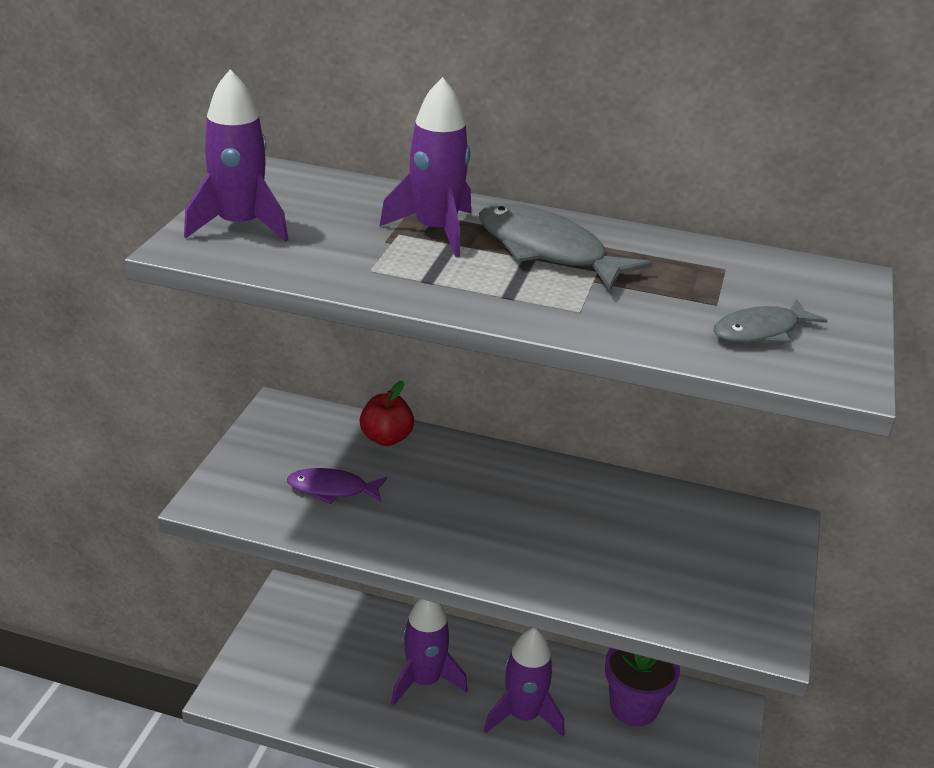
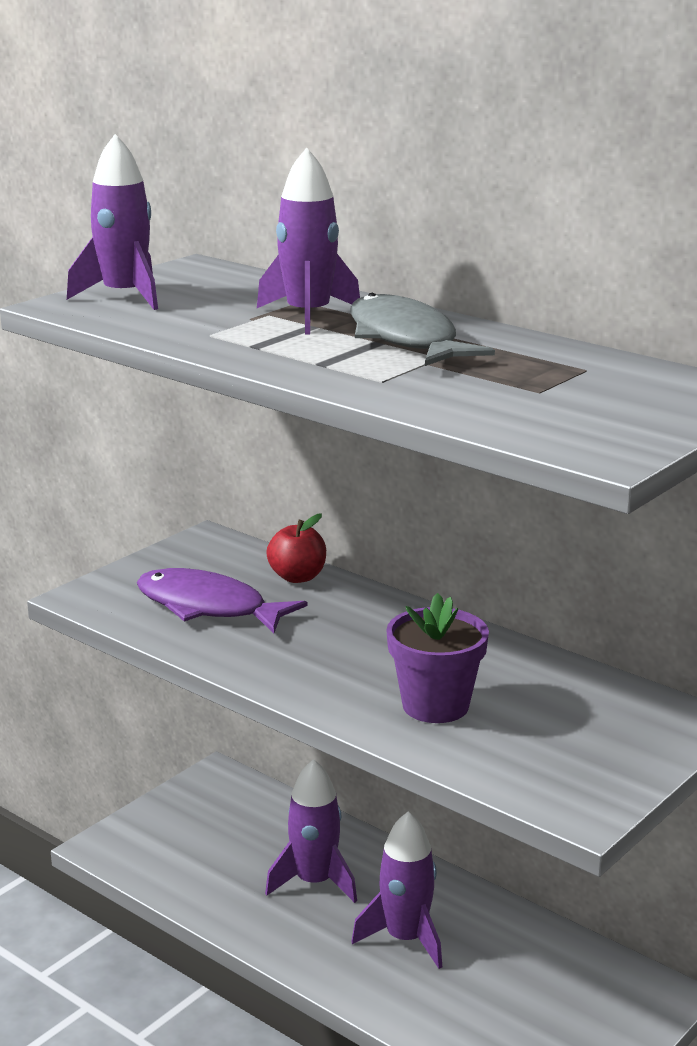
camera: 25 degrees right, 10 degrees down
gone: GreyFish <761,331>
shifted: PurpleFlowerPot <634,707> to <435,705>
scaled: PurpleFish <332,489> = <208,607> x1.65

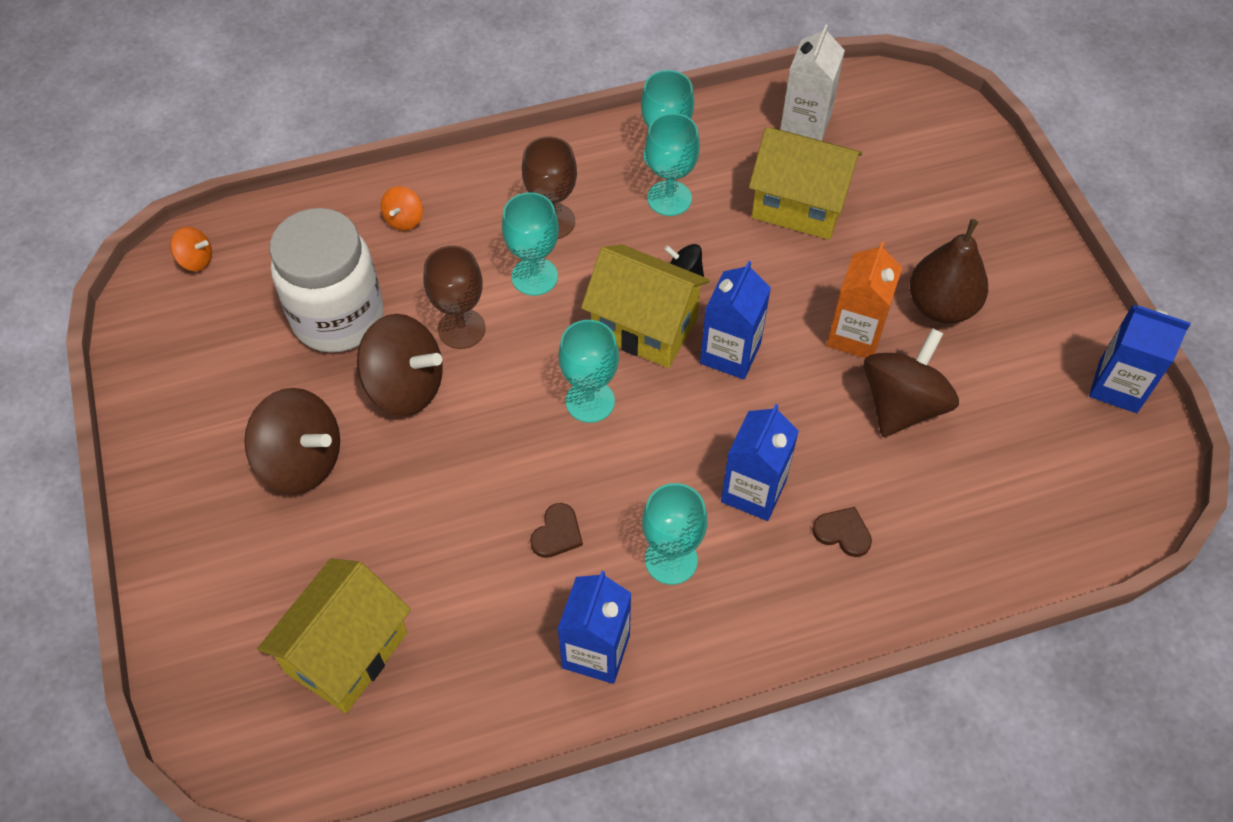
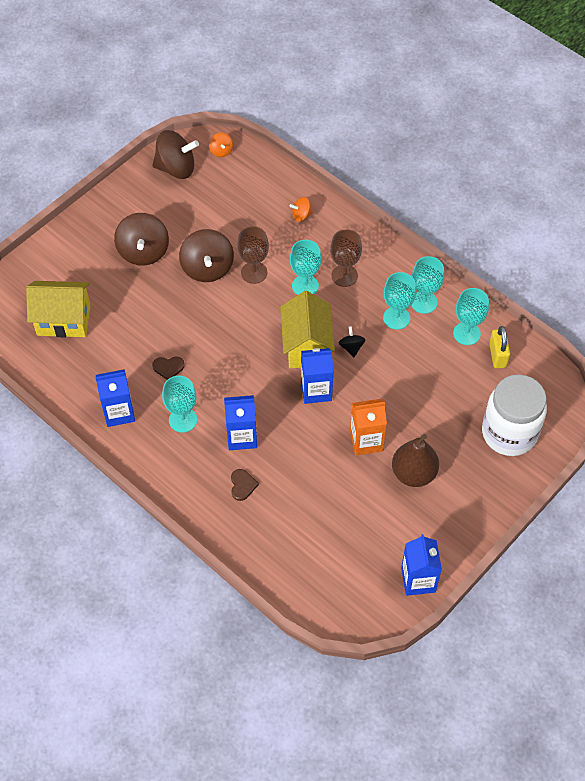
camera: 60 degrees right, 0 degrees up
gone: YellowHouse <799,205>
shifted: WhiteJar <338,318> to <509,433>; TurquoiseGoblet <590,401> to <466,333>; BrownSpinningTop <902,405> to <176,168>
swapped: WhiteCarton <805,122> to YellowPadlock <497,355>

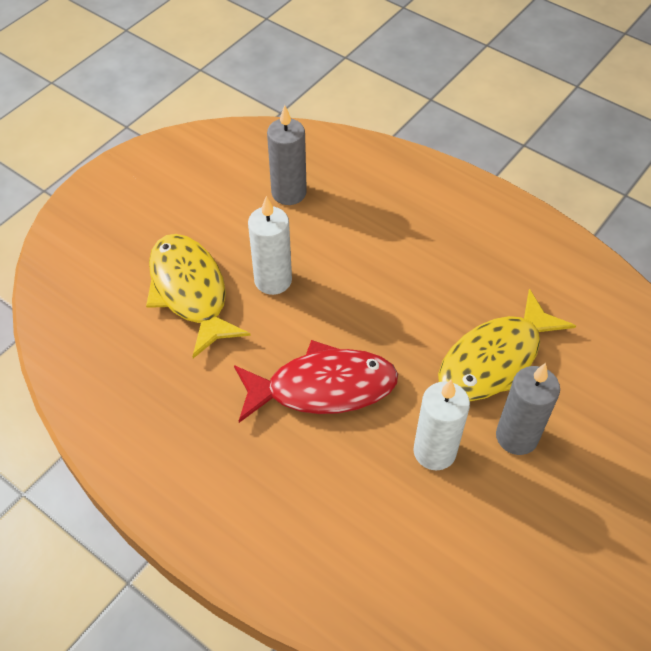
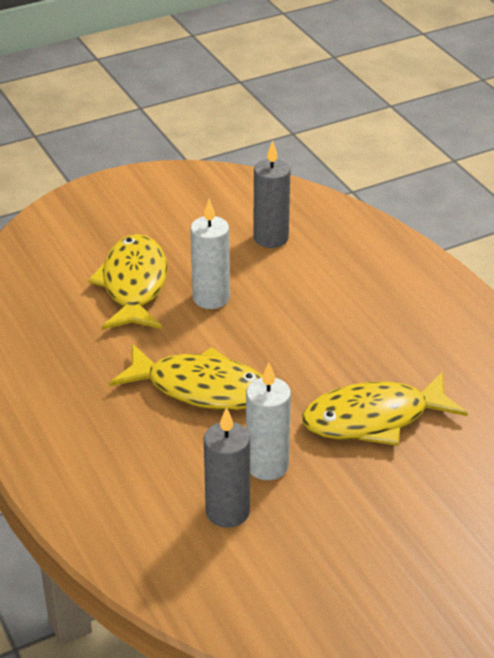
camera: 25 degrees right, 15 degrees down
shifted: GreyCandle <516,436> to <227,512>
repainted: RedFish <323,387> to YellowFish <201,388>

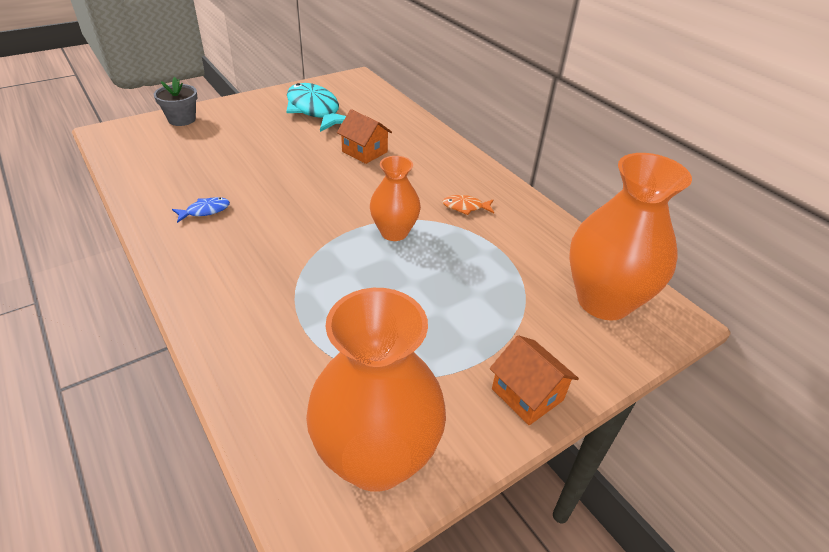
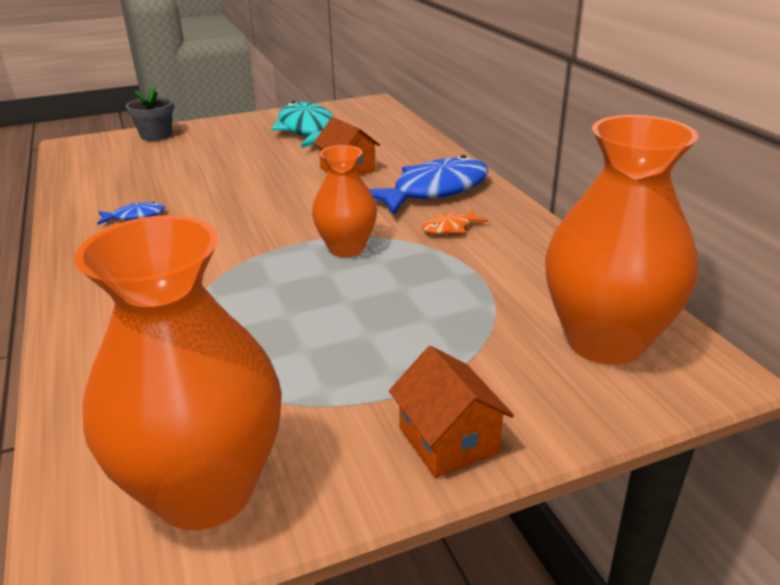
camera: 15 degrees right, 10 degrees down
new: BlueFish <434,191>
rotated: OrangeFish <465,207> = <450,228> 45 degrees counterclockwise

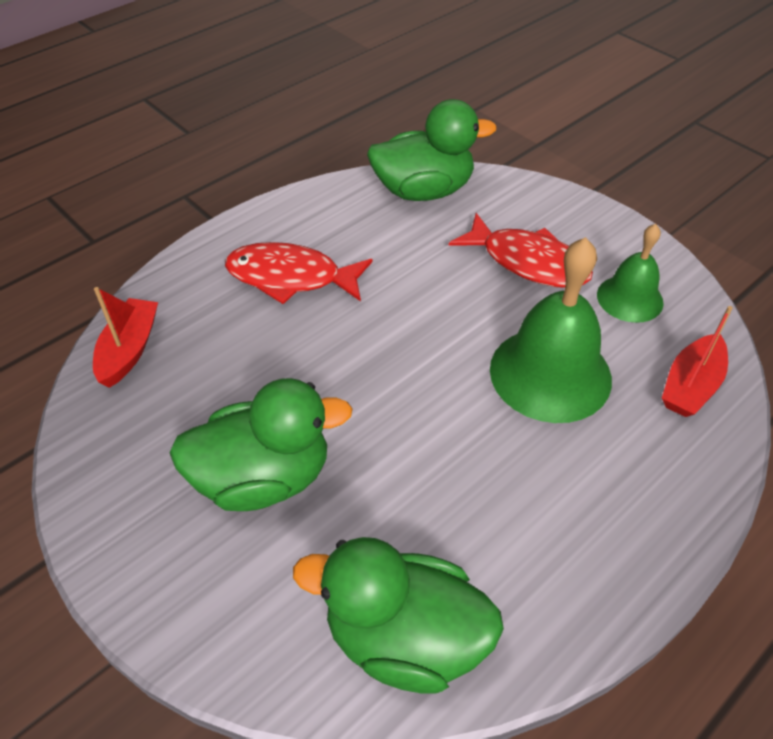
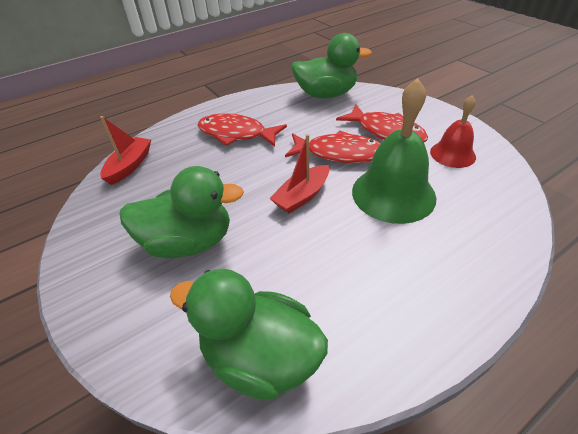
camera: 10 degrees right, 5 degrees down
new: RedFish <339,153>
shifted: RedBoat <690,385> to <302,196>
repainted: GreenBell <630,298> to RedBell <452,154>

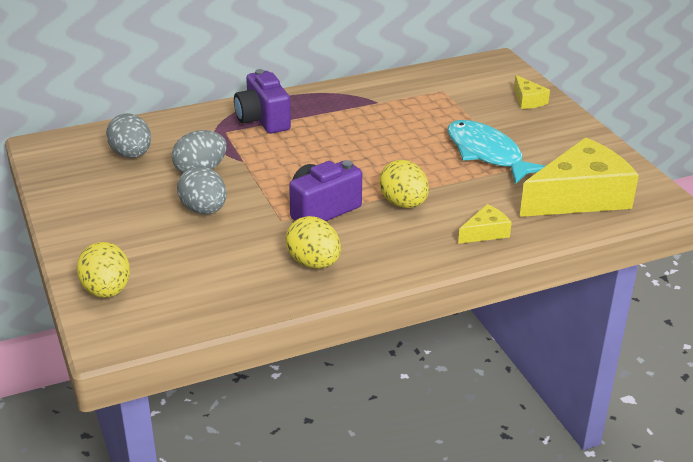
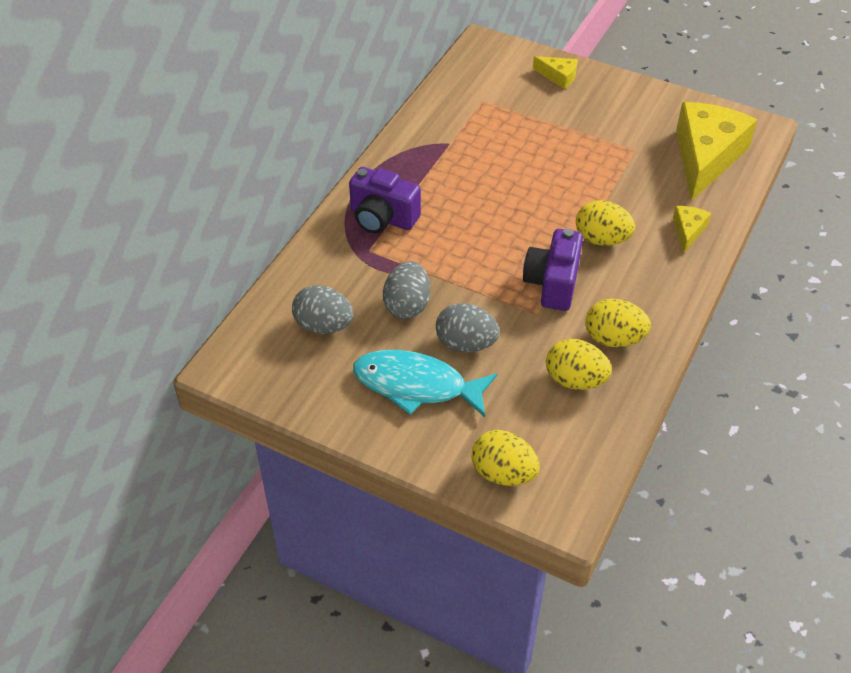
camera: 40 degrees left, 15 degrees up
new: YellowEgg <575,380>
shifted: TurquoiseFish <487,154> to <416,385>

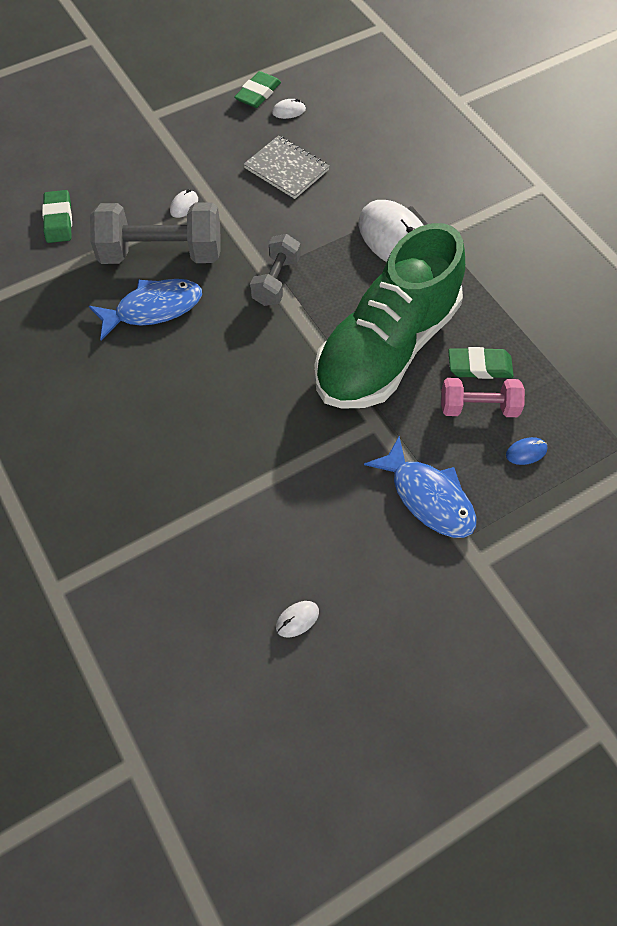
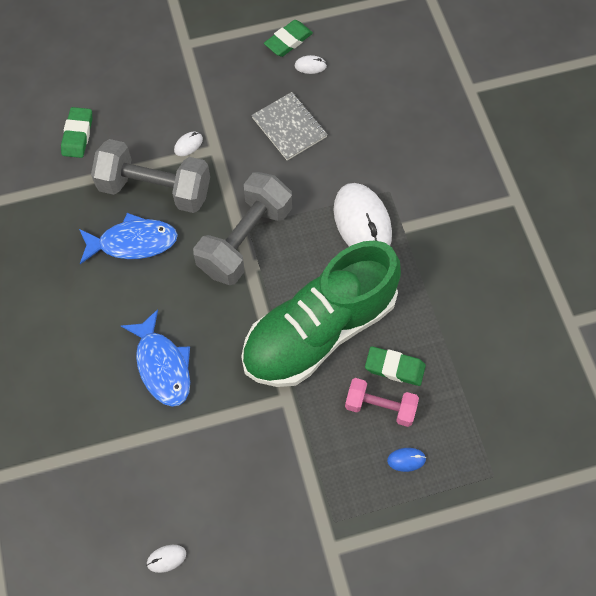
camera: 15 degrees right, 5 degrees up
shifted: BlueFish <428,497> to <162,366>
scaled: GreyDumbbell <276,281> = <245,240> x1.74

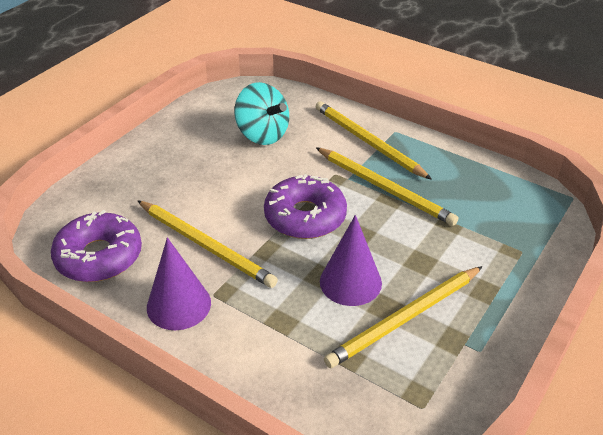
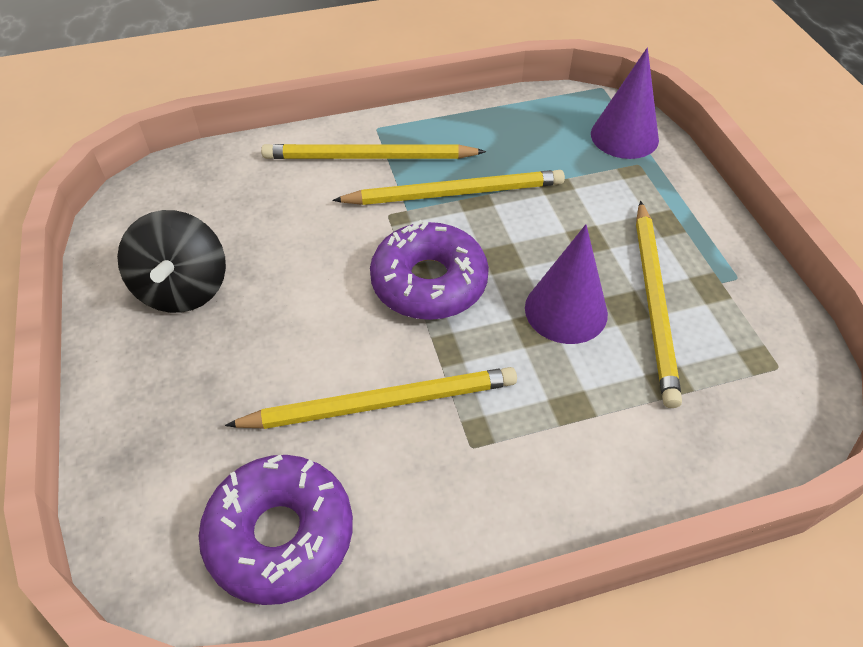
camera: 50 degrees left, 10 degrees up
gone: TurquoiseSpinningTop <262,134>
new: BlackSpinningTop <184,289>
shifted: PurpleCone <178,305> to <624,136>

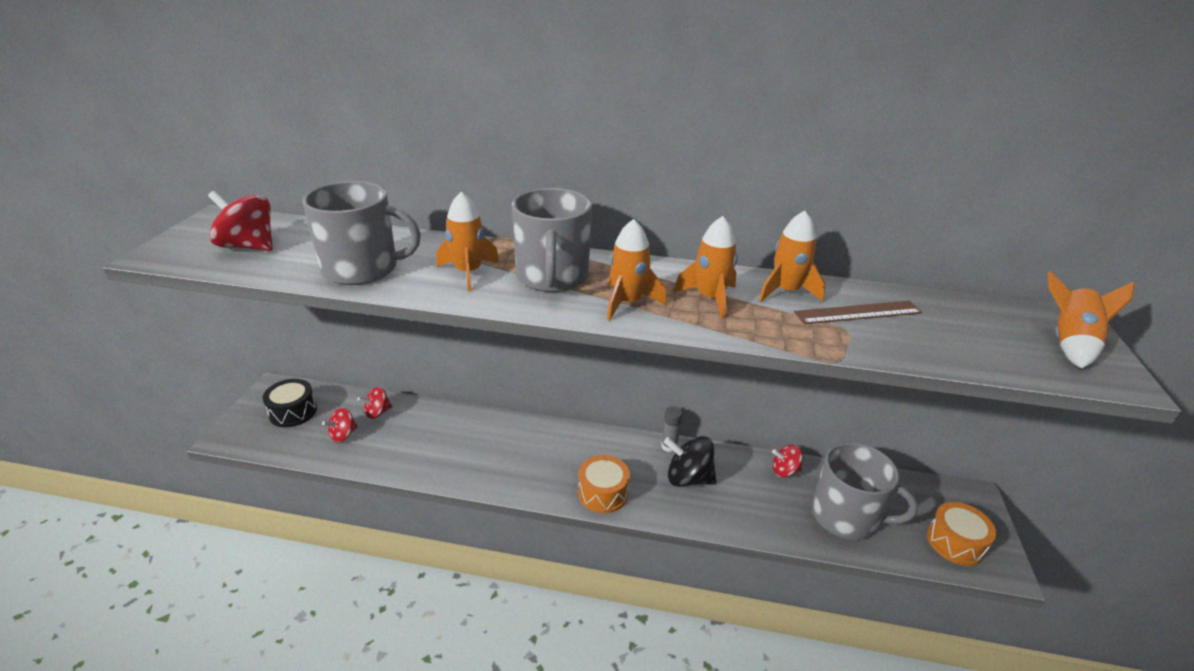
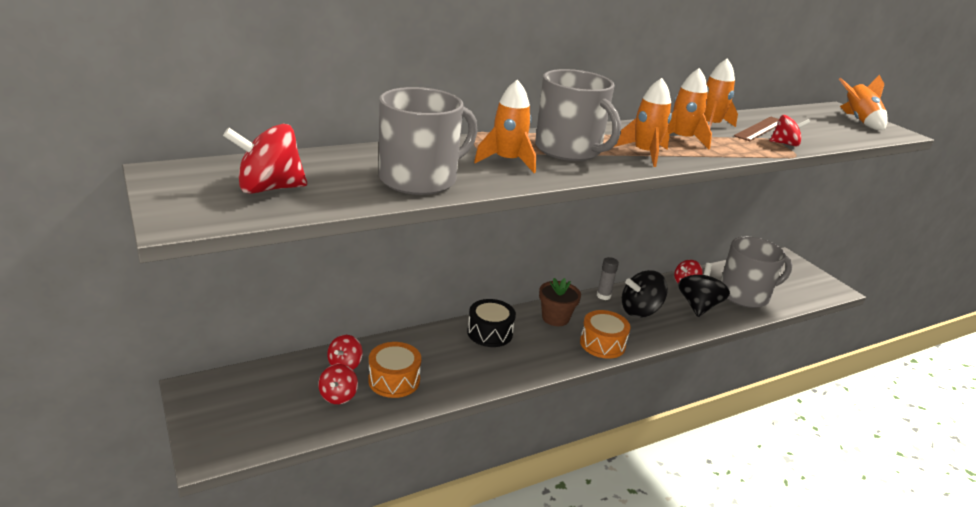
camera: 40 degrees left, 5 degrees down
new: BrownFlowerPot <555,318>; BlackSpinningTop <698,306>; RedSpinningTop <785,144>
shifted: BlackDrum <293,412> to <490,333>; OrangeDrum <955,542> to <394,380>

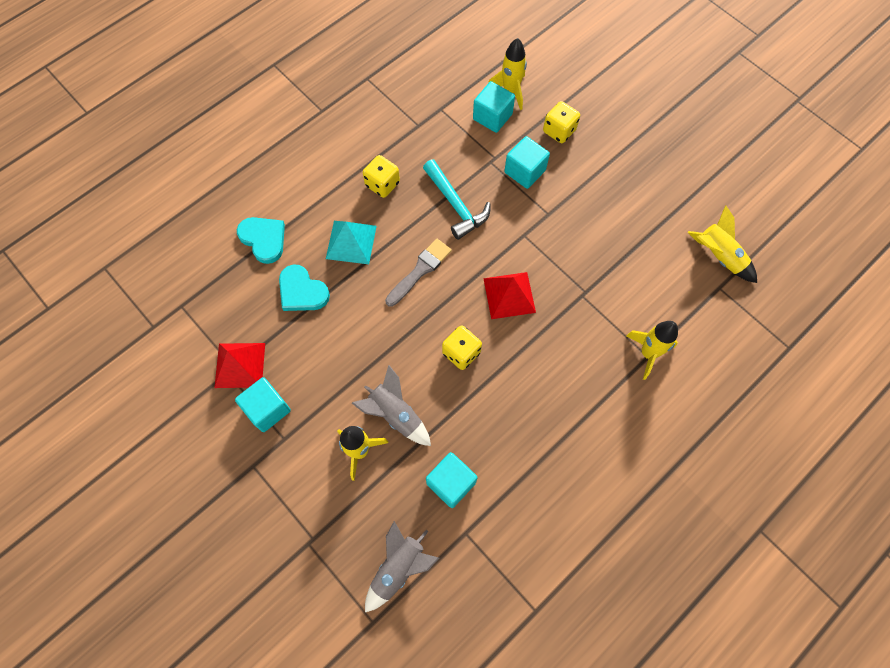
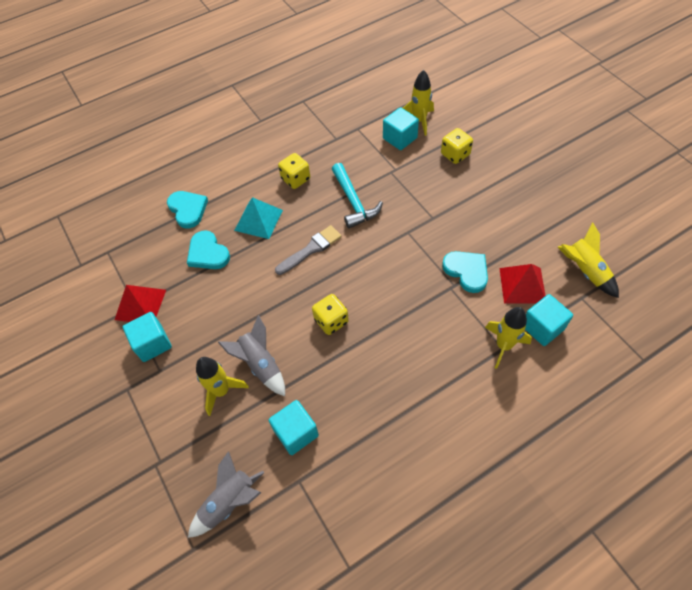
camera: 15 degrees right, 10 degrees down
new: TurquoiseHeart <466,271>
shifted: RedPyramid <509,295> to <522,285>; TurquoiseCube <525,171> to <542,327>

